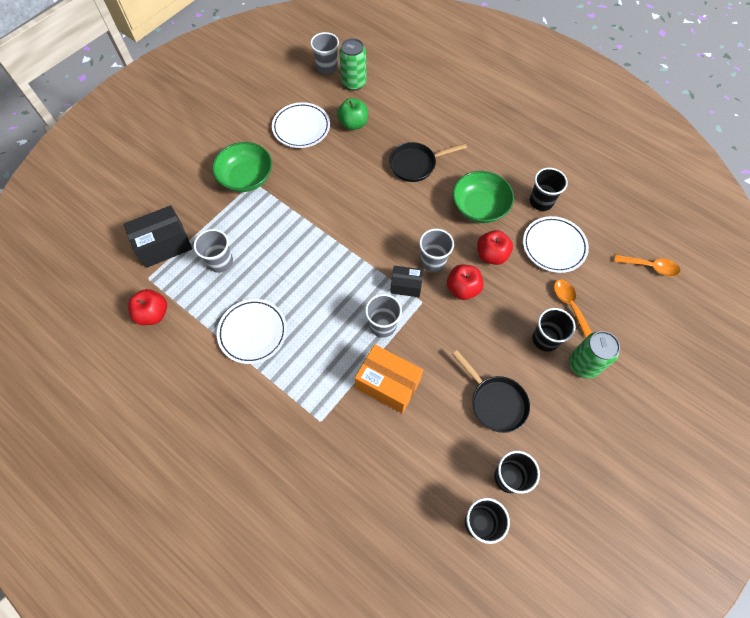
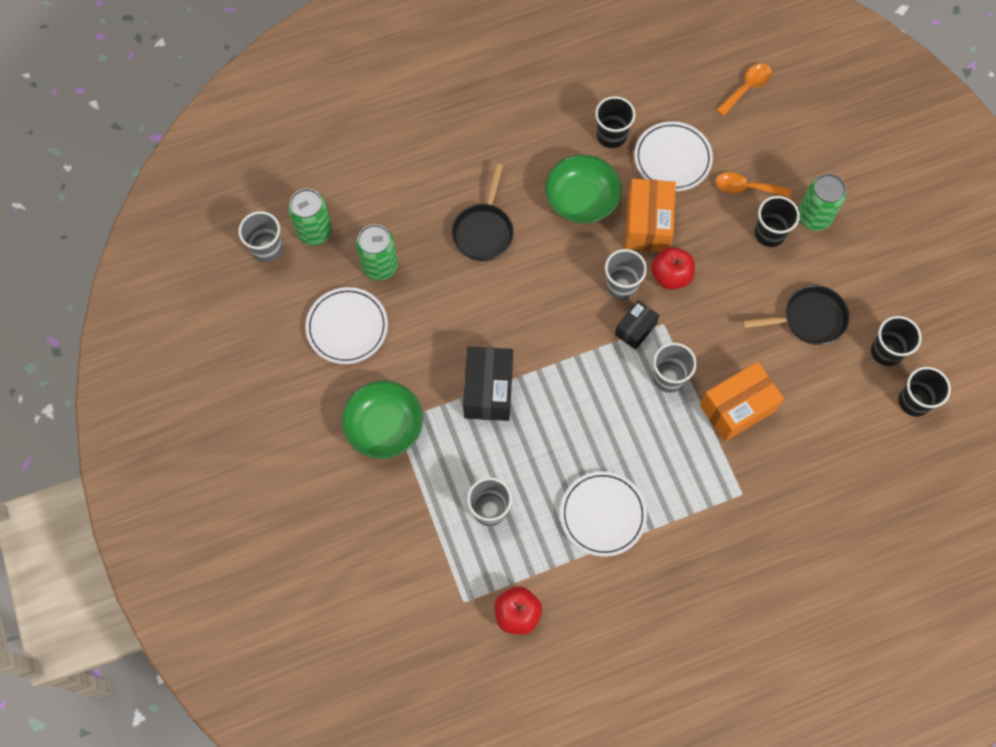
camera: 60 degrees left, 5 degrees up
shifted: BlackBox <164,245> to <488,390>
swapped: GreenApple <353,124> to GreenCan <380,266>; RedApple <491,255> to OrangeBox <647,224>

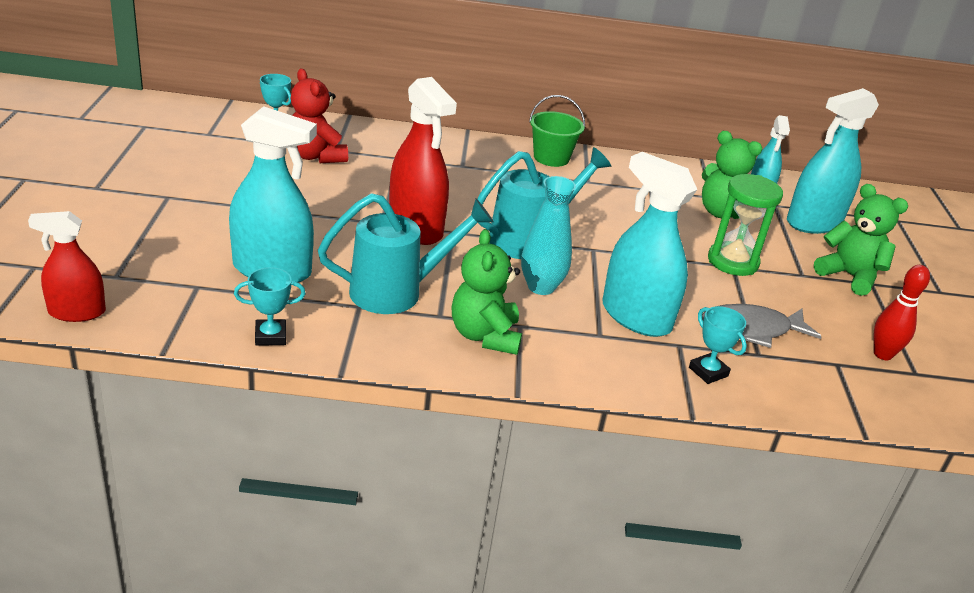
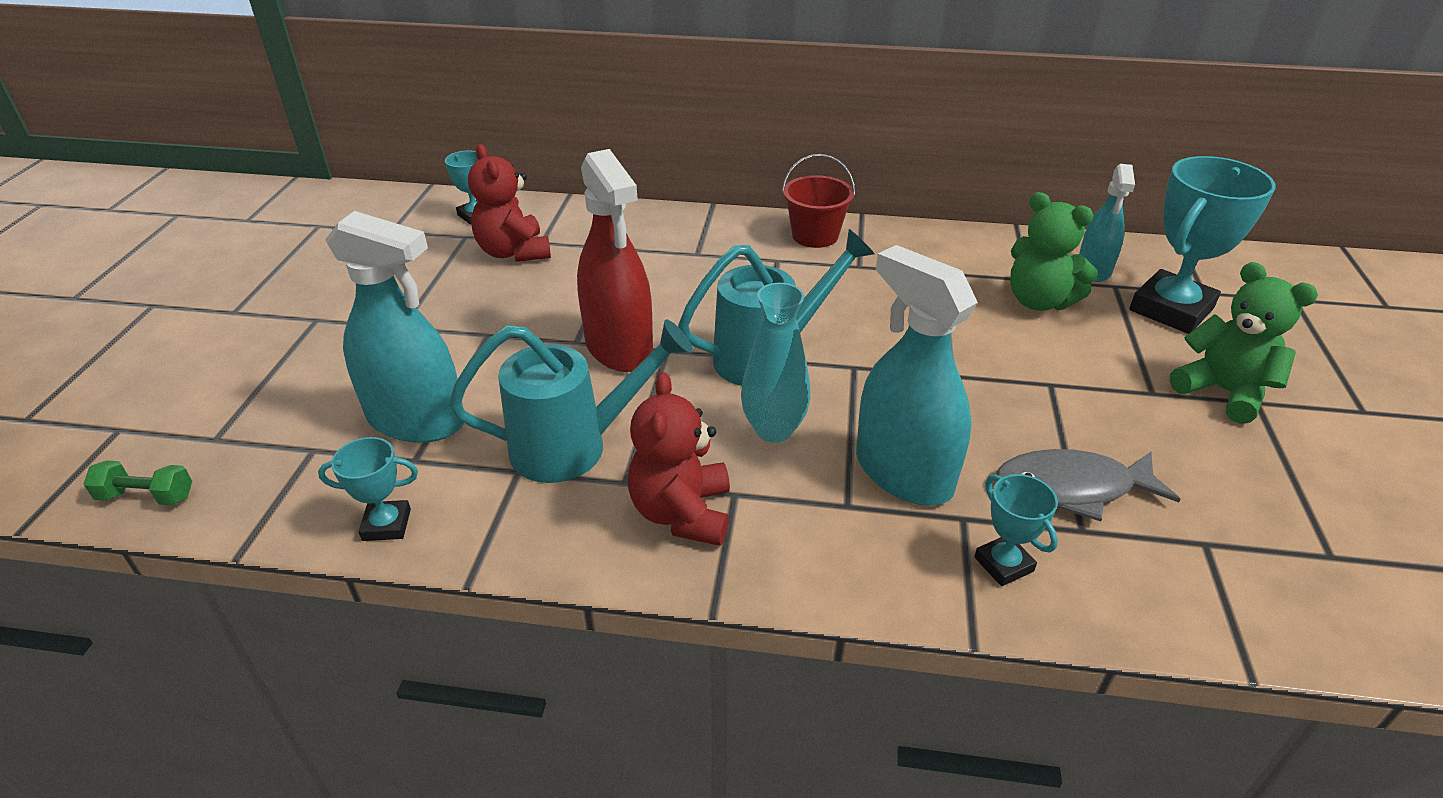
camera: 10 degrees right, 5 degrees up
gone: GreenHourglass <732,262>; RedBowlingPin <882,354>
swapped: RedSprayBottle <77,312> to GreenDumbbell <147,496>; TurquoiseSprayBottle <814,222> to TurquoiseTrophy <1171,309>
repainted: GreenTeddyBear <485,336> to RedTeddyBear <682,513>; GreenBucket <551,158> to RedBucket <815,236>

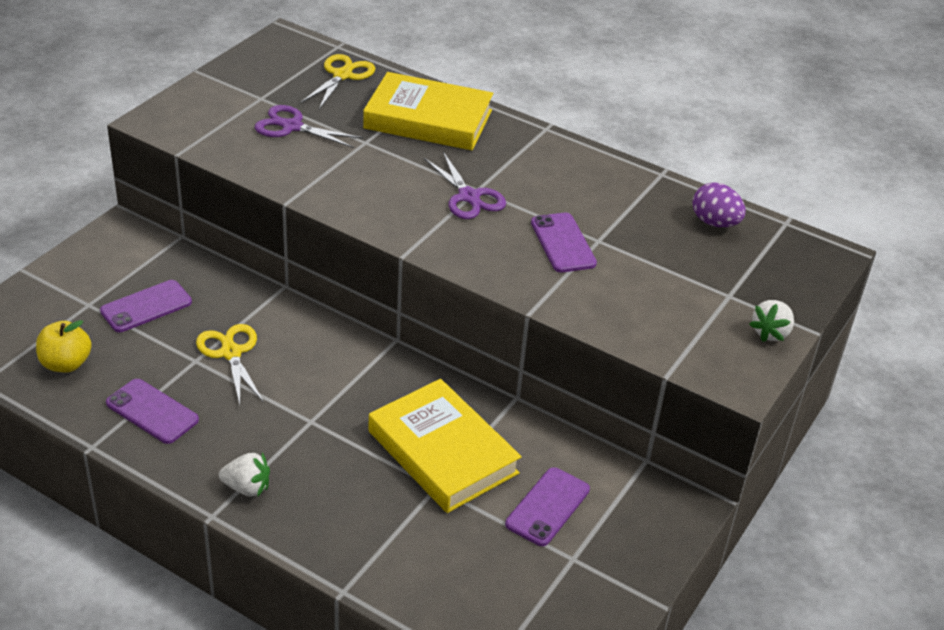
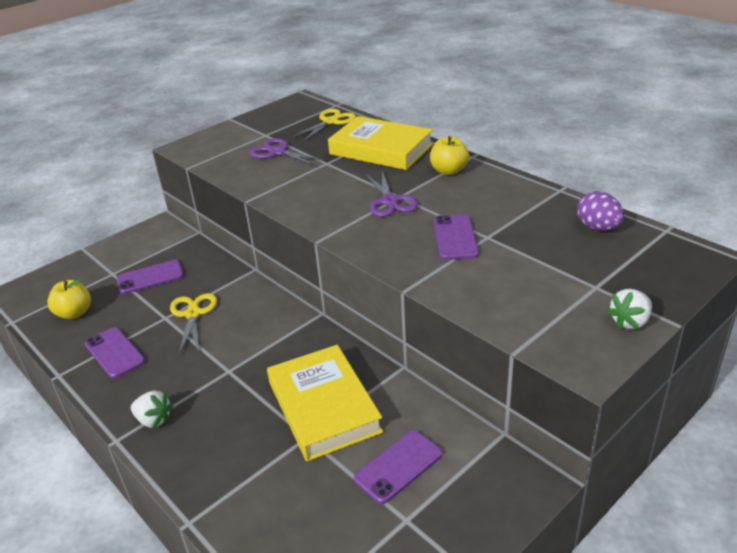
camera: 20 degrees right, 5 degrees down
new: YellowApple <449,171>

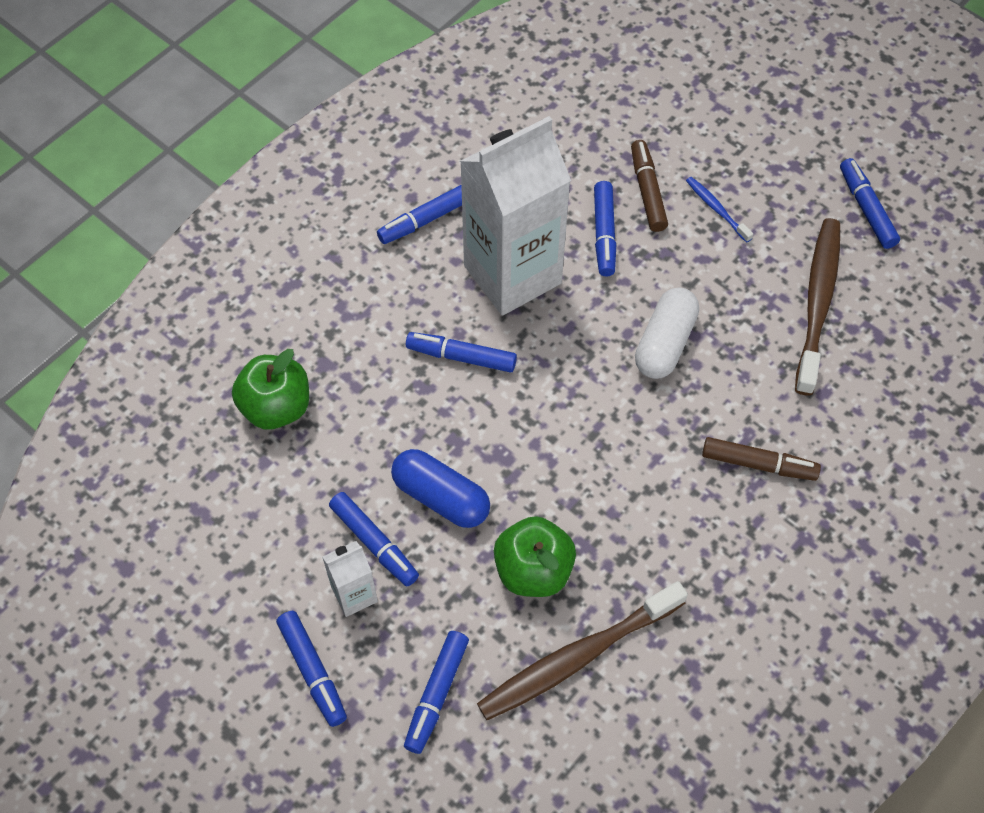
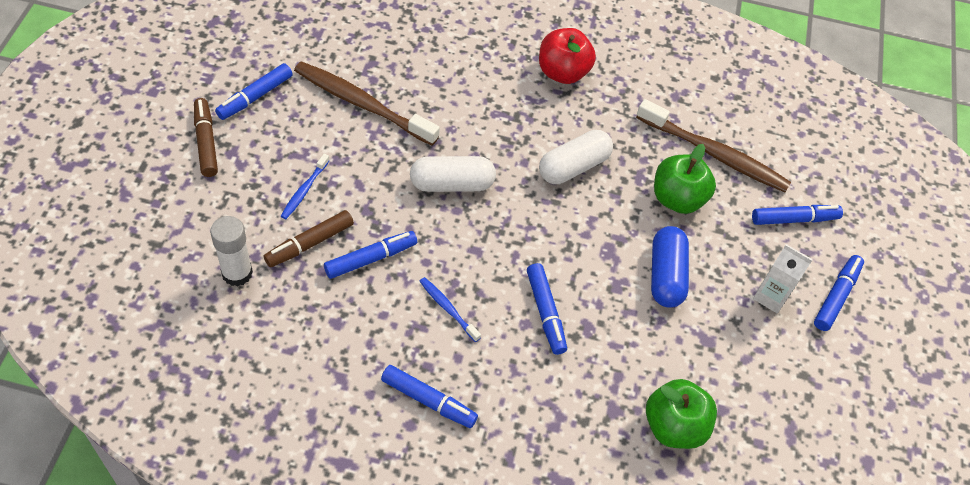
camera: 125 degrees left, 5 degrees down
gone: BlueMarker <374,543>
new: WhiteGlueStick <237,273>; RedApple <562,72>; WhiteCapsule <573,166>
shifted: BrownMarker <758,464> to <206,142>
swapped: WhiteCarton <512,274> to BlueToothbrush <448,309>
rotated: BrownToothbrush <817,303> = <362,104> 45 degrees clockwise

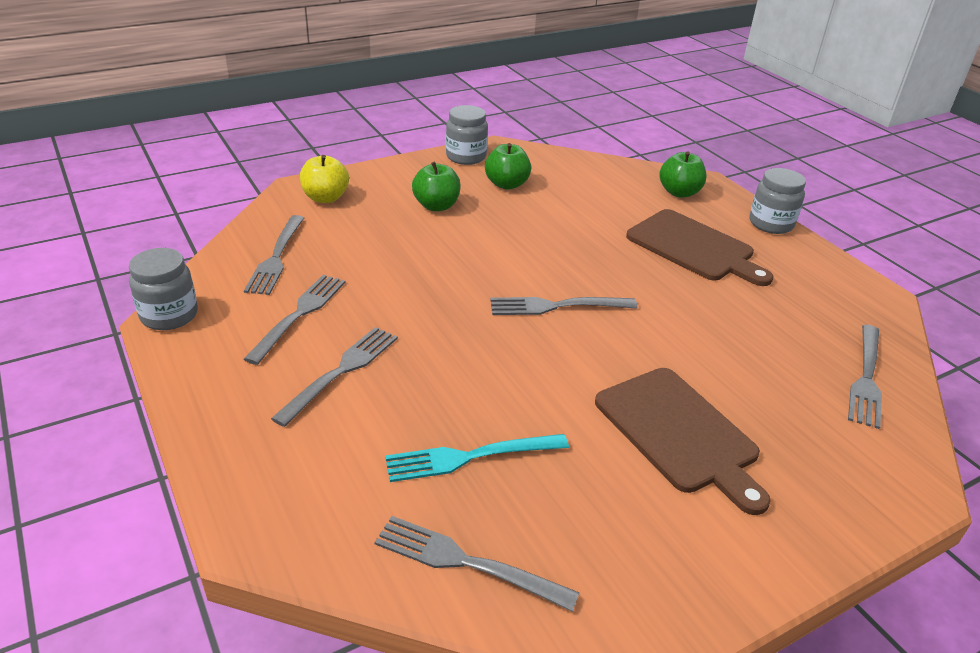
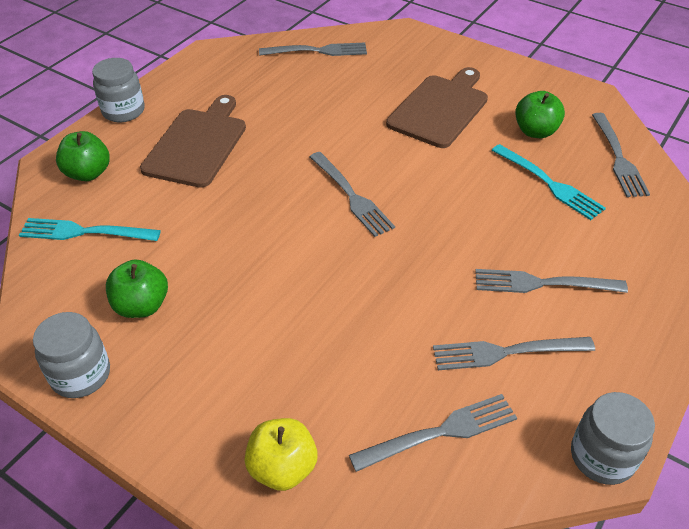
camera: 115 degrees left, 10 degrees up
new: TurquoiseFork <85,232>
shifted: GreenApple <436,206> to <535,131>

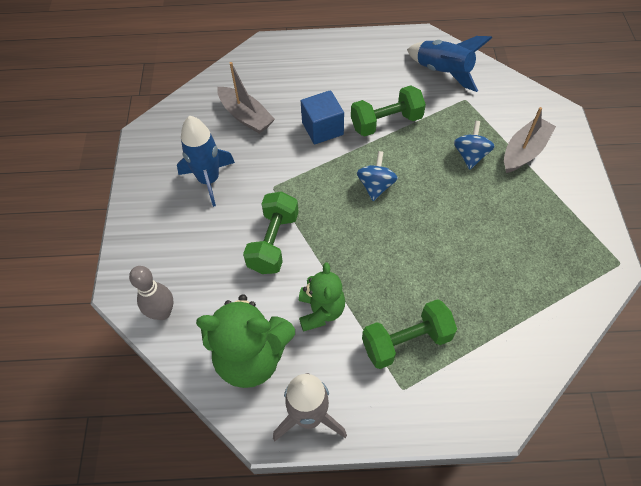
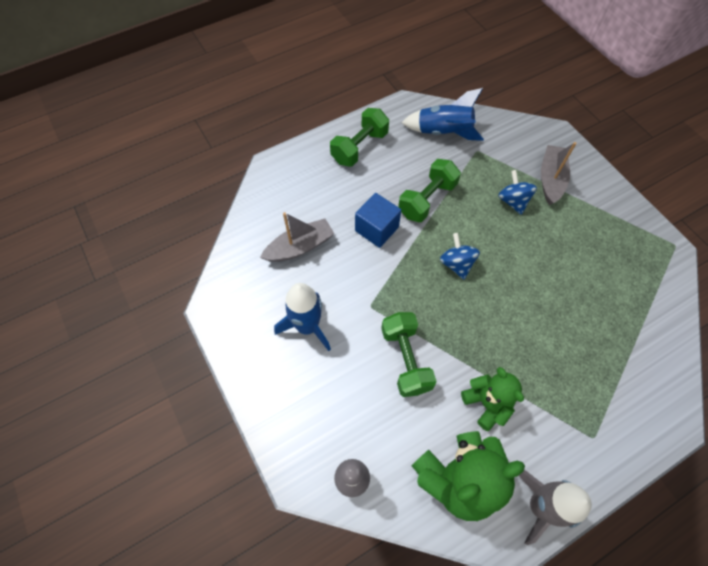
camera: 30 degrees left, 5 degrees up
shifted: GreenDumbbell <406,342> to <359,147>
rotated: GreyBoat <246,116> = <300,247> 45 degrees counterclockwise

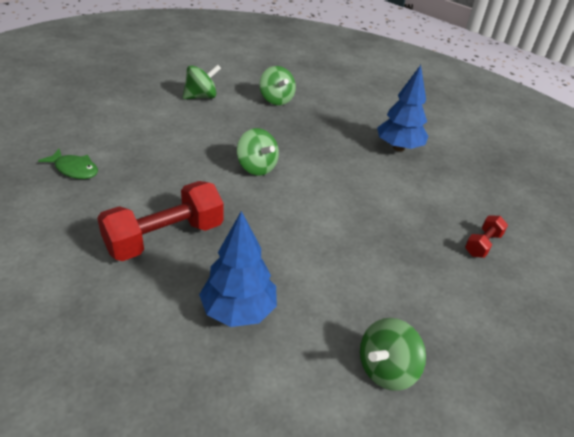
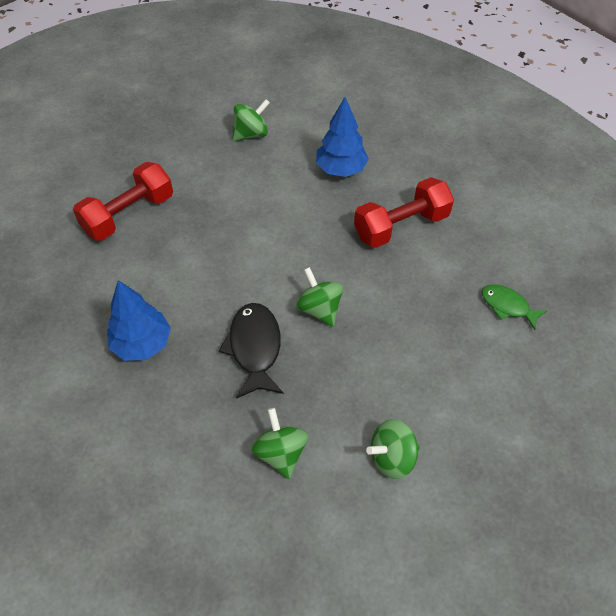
camera: 170 degrees left, 15 degrees up
new: BlackFish <255,348>
scaled: RedDumbbell <482,244> = <128,214> x2.03

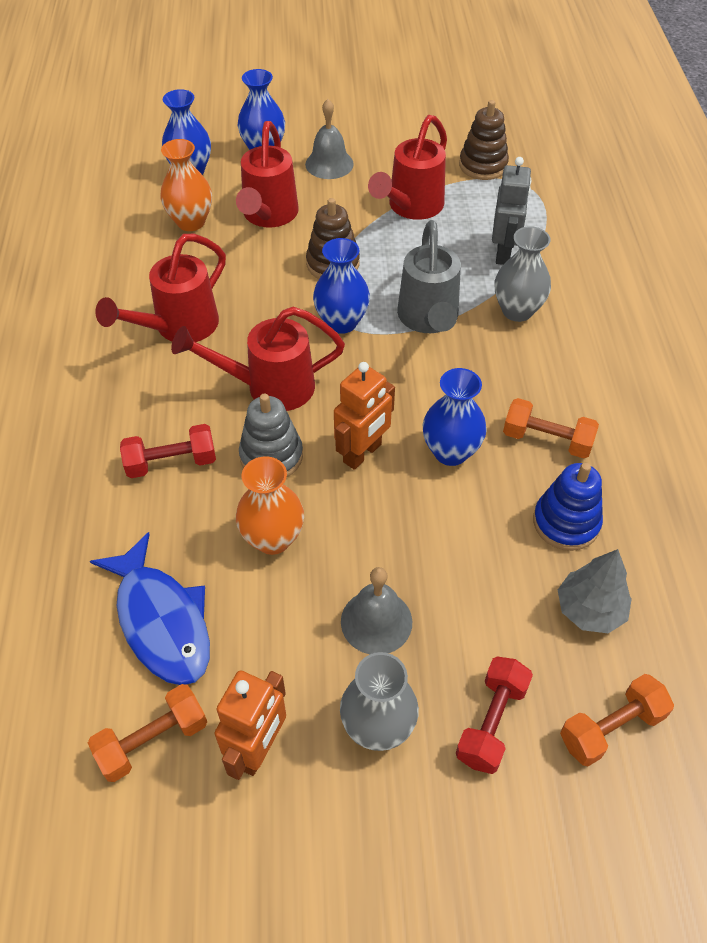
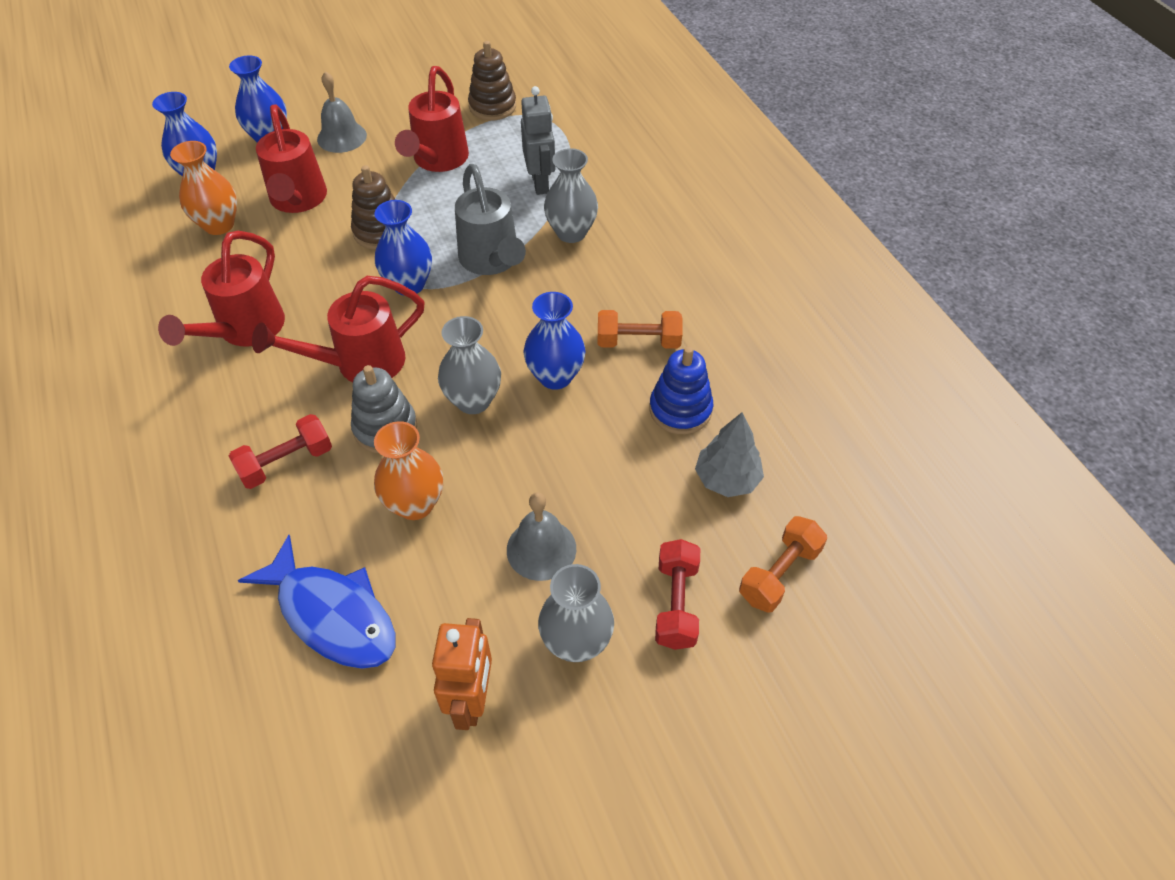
camera: 20 degrees left, 0 degrees up
gone: OrangeDumbbell <153,740>
swapped: OrangeRobot <362,453> to GreyVase <473,401>

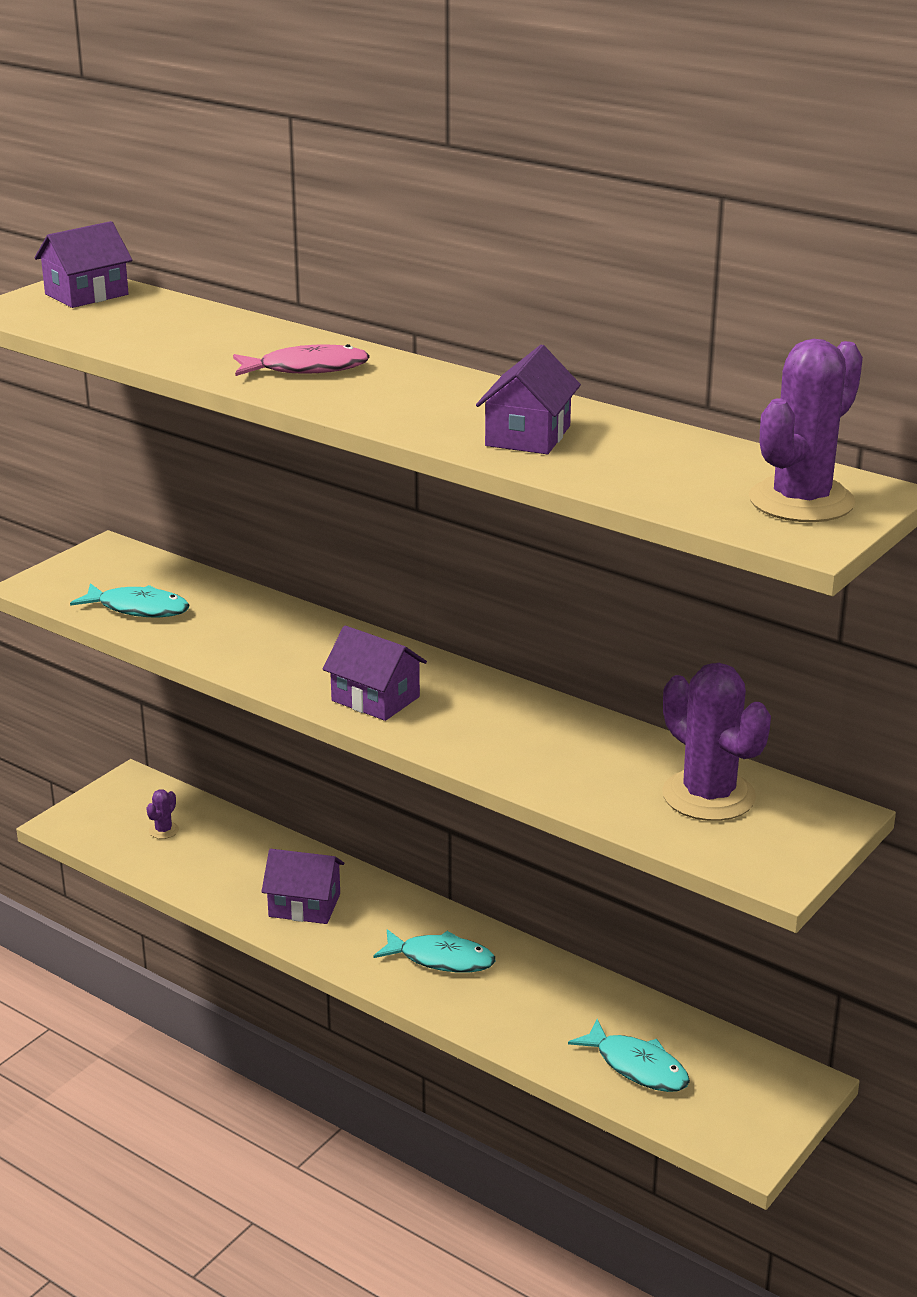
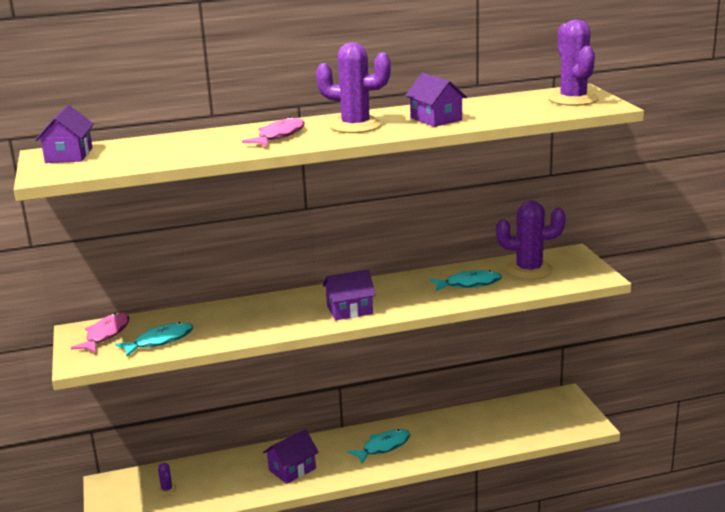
camera: 50 degrees left, 5 degrees down
new: PinkFish <106,335>; PurpleCactus <355,126>
shifted: TurquoiseFish <637,1066> to <469,284>

